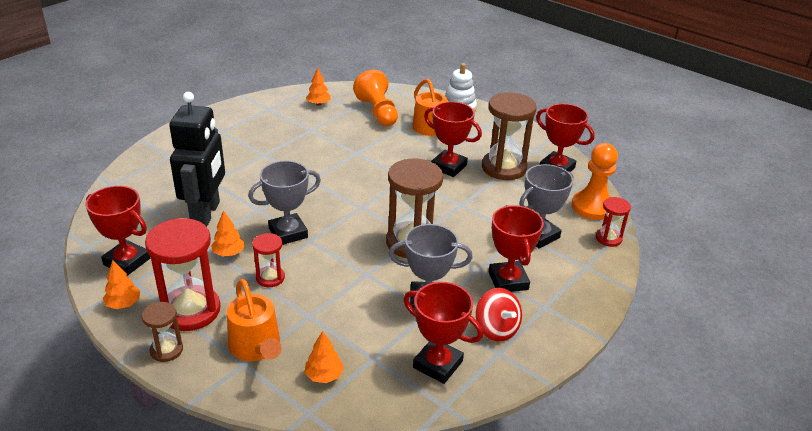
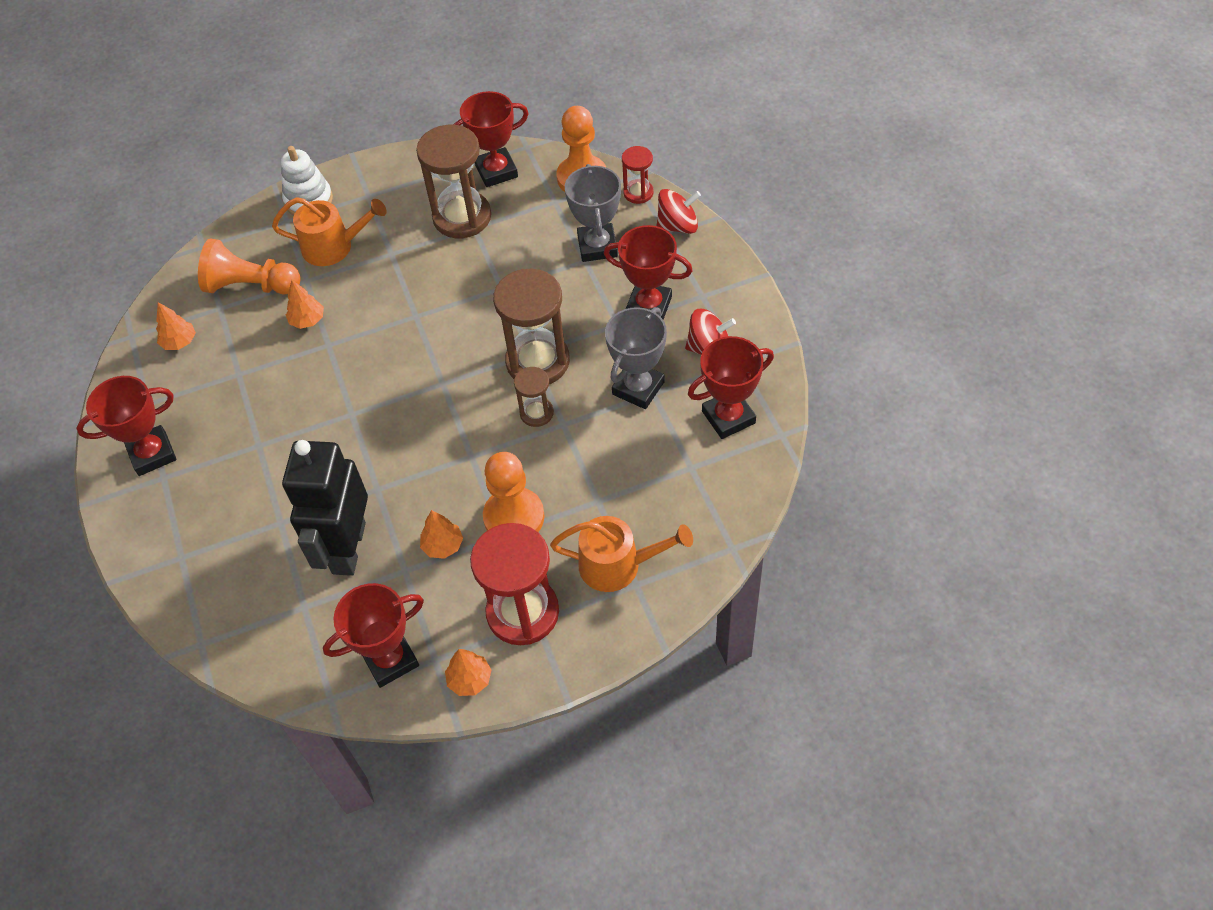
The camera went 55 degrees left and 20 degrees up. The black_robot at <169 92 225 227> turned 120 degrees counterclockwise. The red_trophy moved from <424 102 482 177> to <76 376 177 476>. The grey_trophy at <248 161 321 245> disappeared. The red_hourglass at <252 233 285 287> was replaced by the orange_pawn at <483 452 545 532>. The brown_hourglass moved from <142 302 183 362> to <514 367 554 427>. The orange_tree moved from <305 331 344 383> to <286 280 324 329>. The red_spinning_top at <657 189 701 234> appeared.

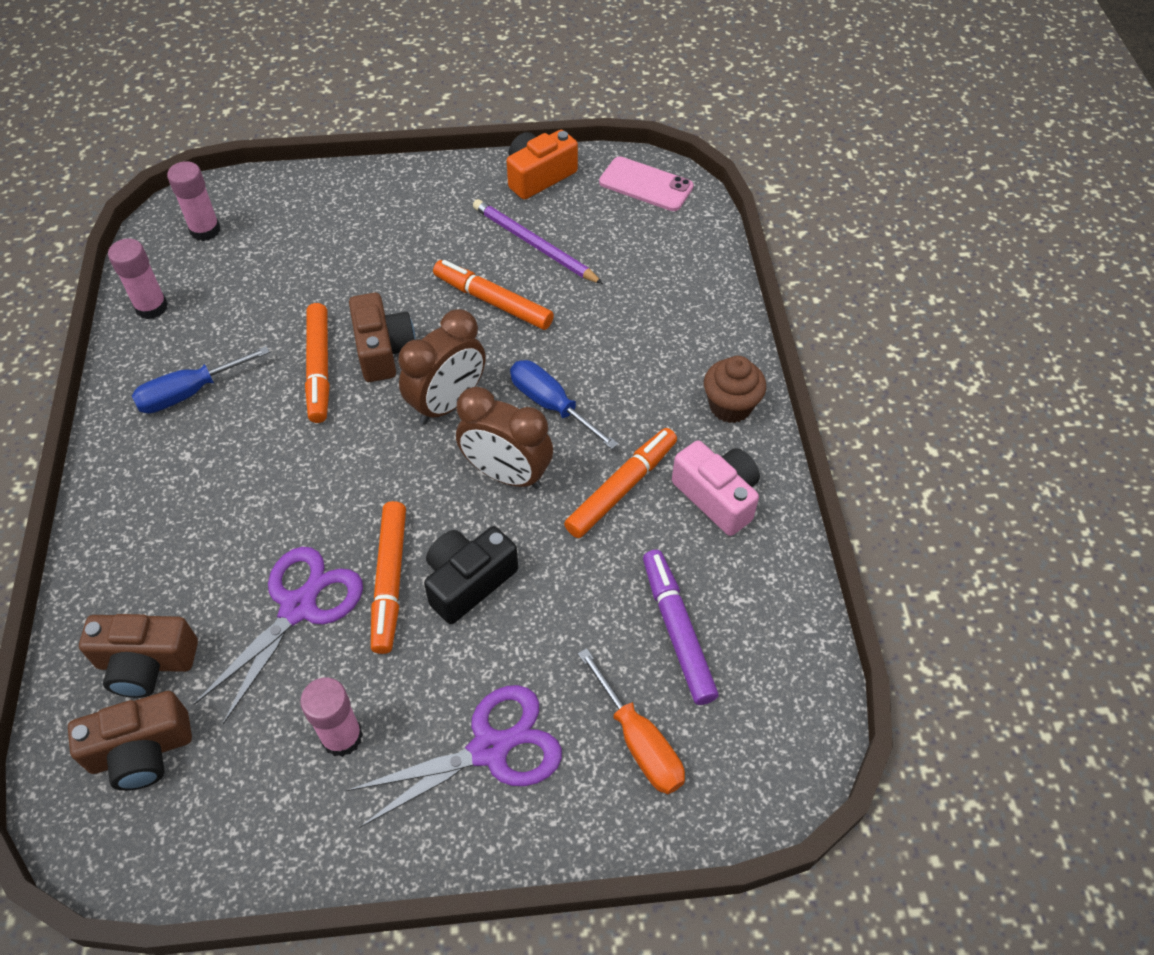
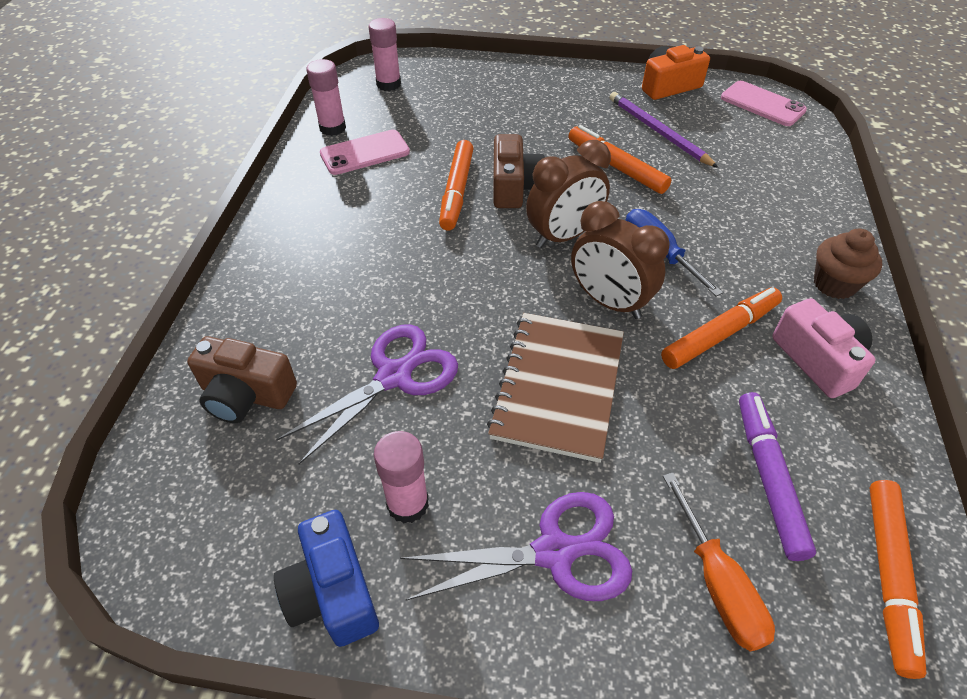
The camera went 15 degrees right and 5 degrees down. The blue_screwdriver at <132 346 270 414> disappeared. The orange_marker moved from <371 501 406 654> to <869 480 926 679>. The black_camera at <424 526 518 624> was replaced by the brown_notebook at <487 313 624 463>. The brown_camera at <68 691 192 791> disappeared. The pink_phone at <320 130 410 175> appeared. The blue_camera at <274 510 379 647> appeared.

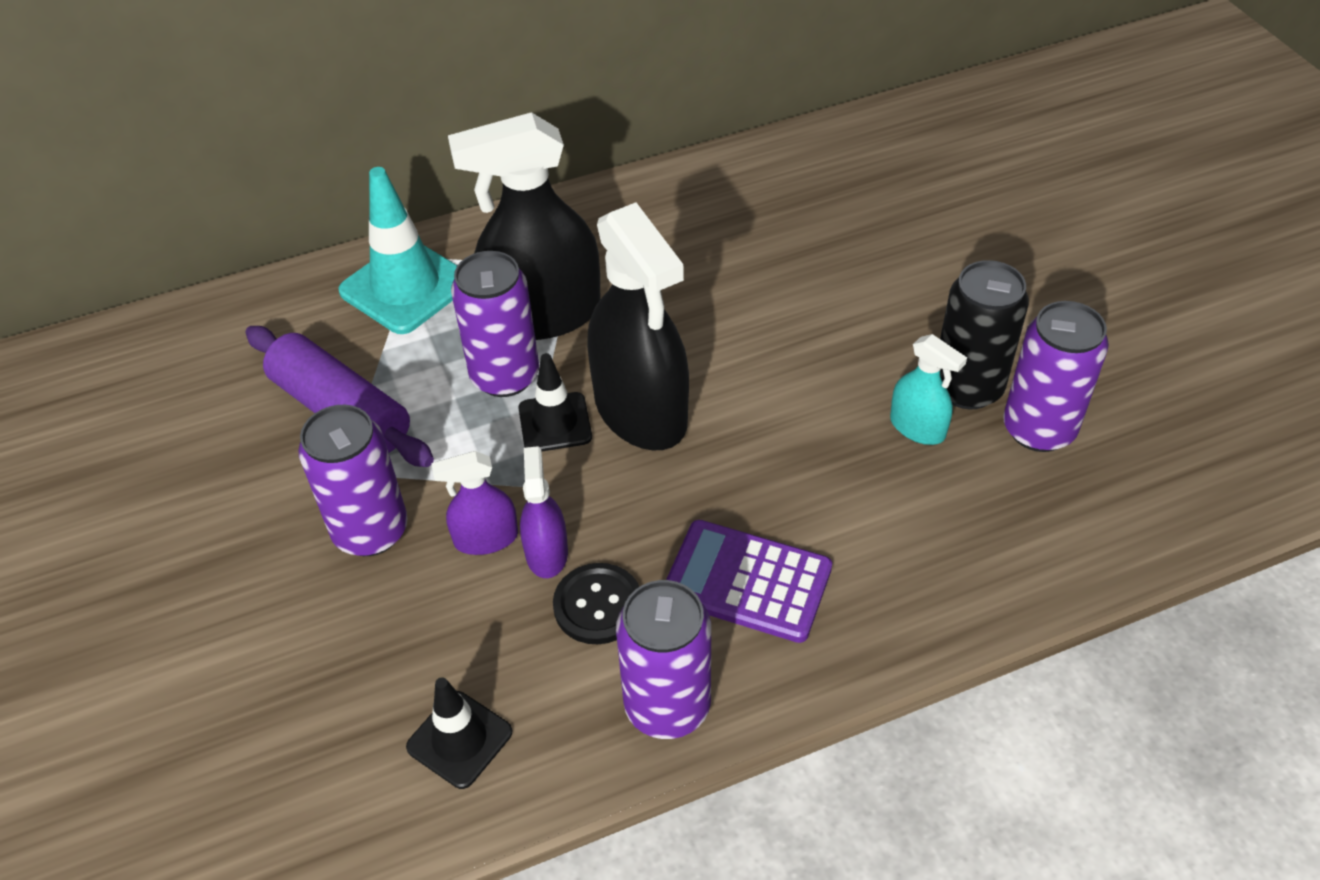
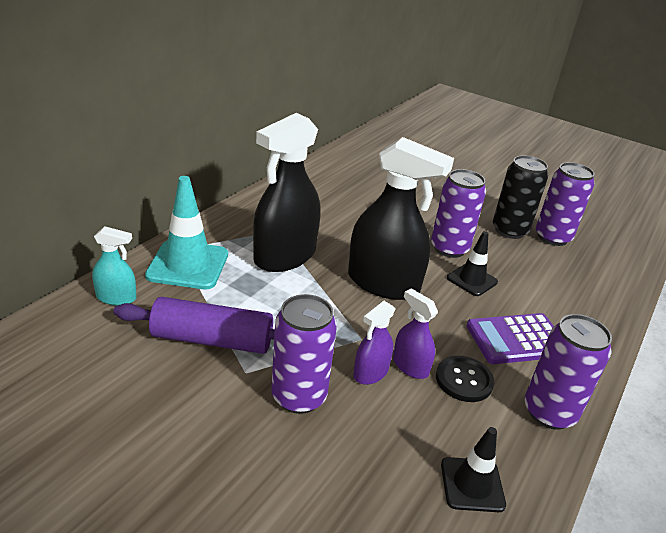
The camera went 40 degrees left and 15 degrees down. The purple_can moved from <451 251 539 397> to <431 169 486 258>. The turquoise_spray_bottle moved from <890 334 967 445> to <92 226 137 306>. The black_traffic_cone moved from <518 353 592 452> to <447 231 498 296>.

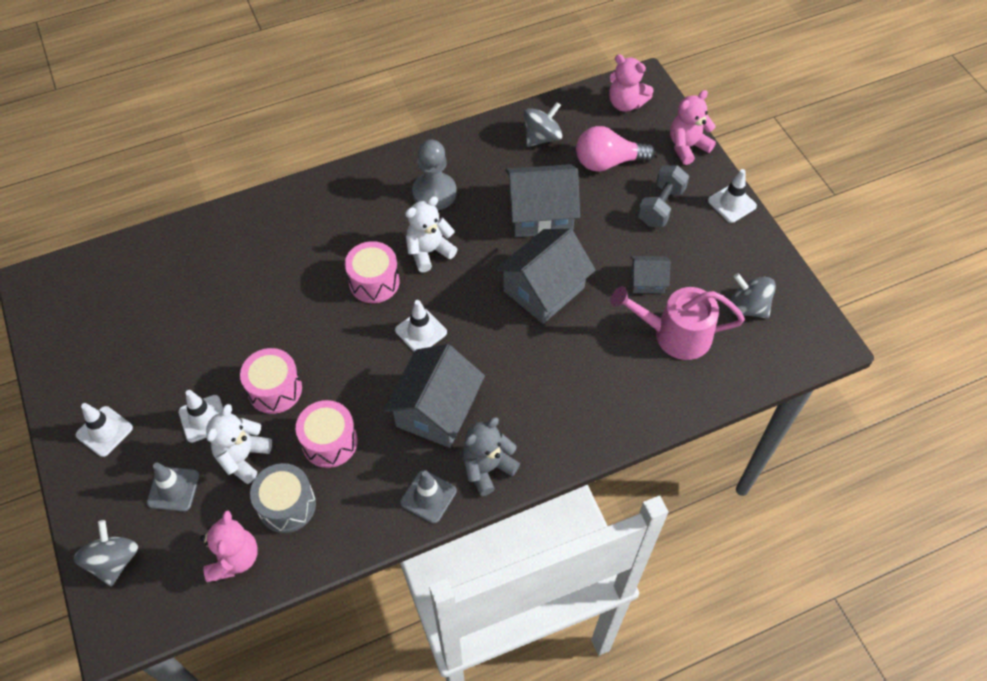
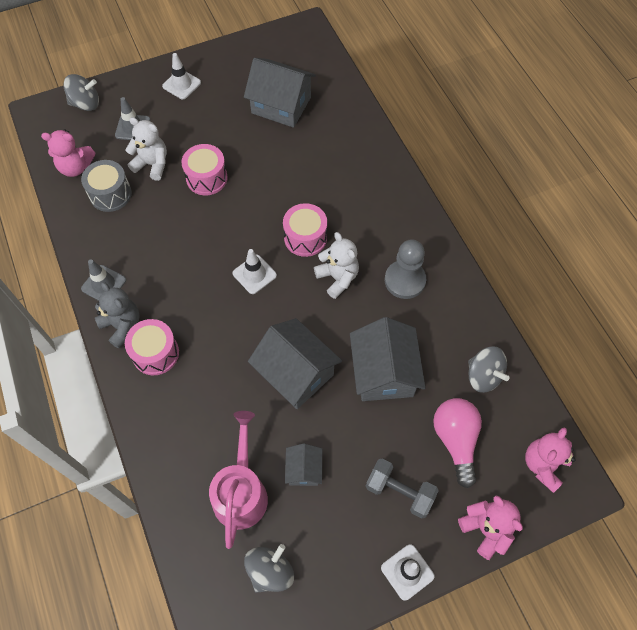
The camera went 90 degrees right and 5 degrees up. The grey_house moved from <383 344 485 448> to <244 58 316 128>. The white_traffic_cone at <178 390 223 443> disappeared. The pink_drum moved from <296 400 358 468> to <125 319 179 375>.

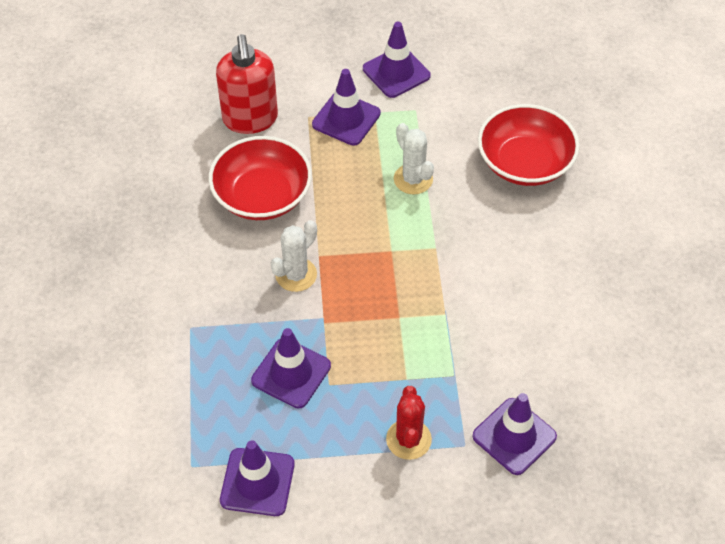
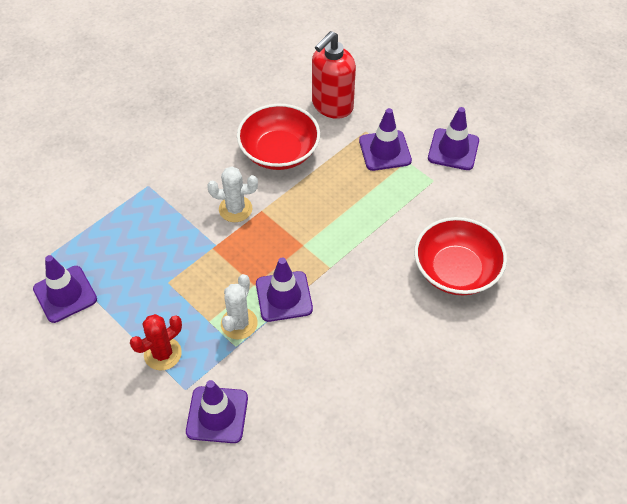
The camera went 50 degrees right and 0 degrees up. The white_cactus moved from <394 123 434 194> to <221 274 258 339>. The purple_traffic_cone moved from <251 328 331 408> to <256 258 313 322>.

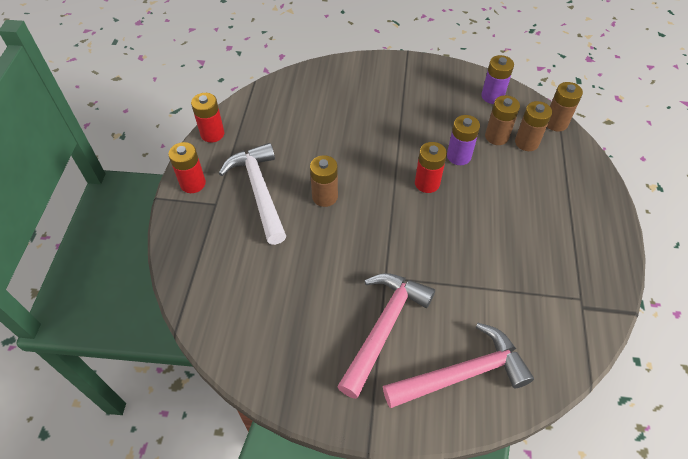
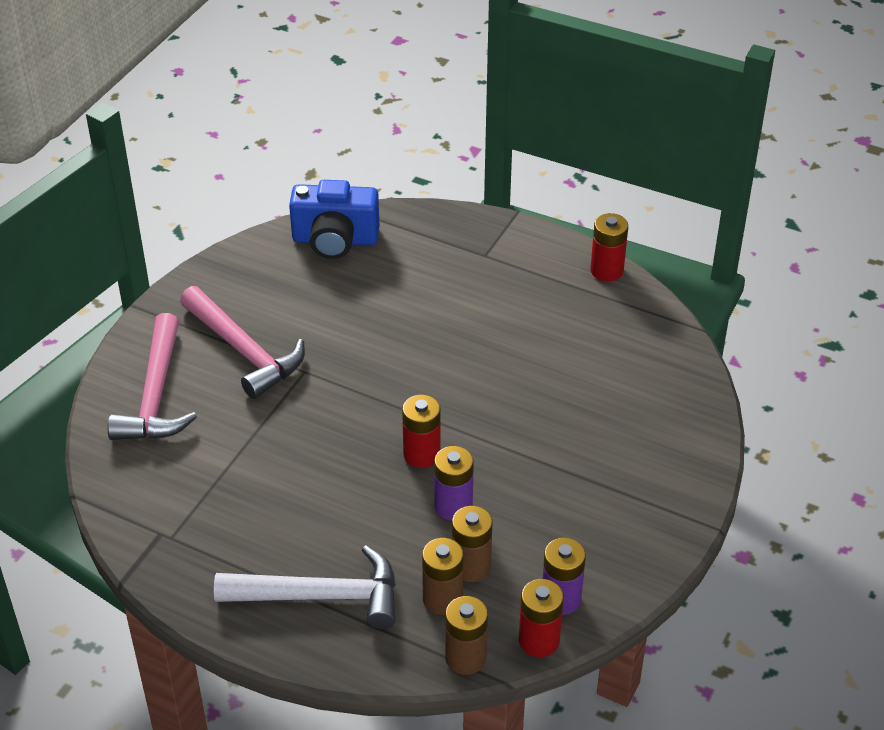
The camera went 110 degrees right and 10 degrees down. The red_battery moved from <168 142 206 193> to <519 579 564 657>. The white_hammer moved from <218 143 286 245> to <214 545 396 629>. The brown_battery at <310 155 338 207> disappeared. The blue_camera at <289 180 379 259> appeared.

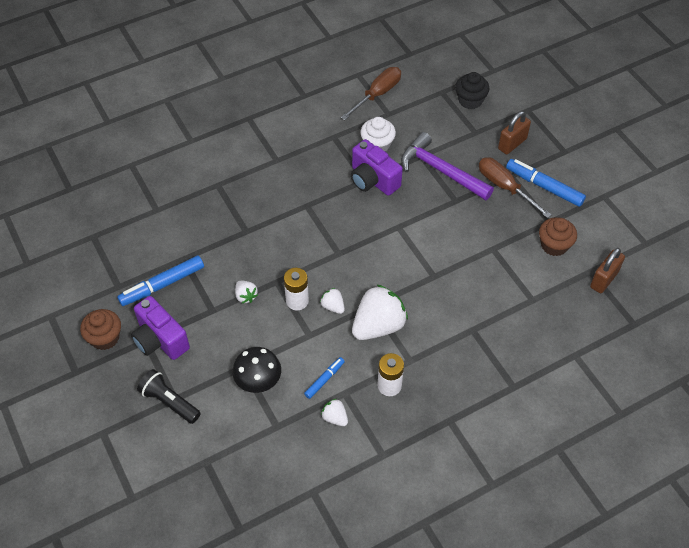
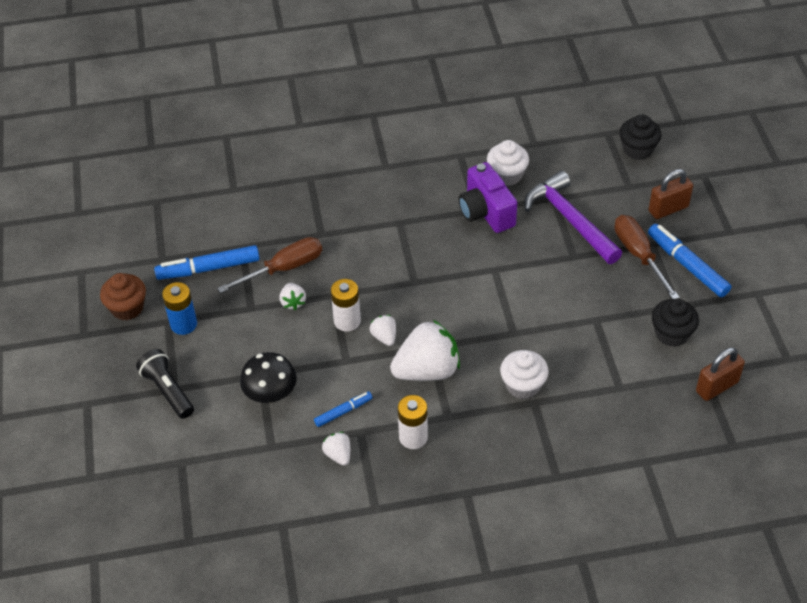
The camera went 20 degrees right and 5 degrees down. The brown_screwdriver moved from <341 67 401 120> to <217 237 322 293>. The brown_cupcake at <539 217 577 256> became the black_cupcake at <652 298 699 347>. The purple_camera at <131 296 190 360> was replaced by the blue_battery at <162 282 197 335>. The white_cupcake at <500 350 549 399> appeared.

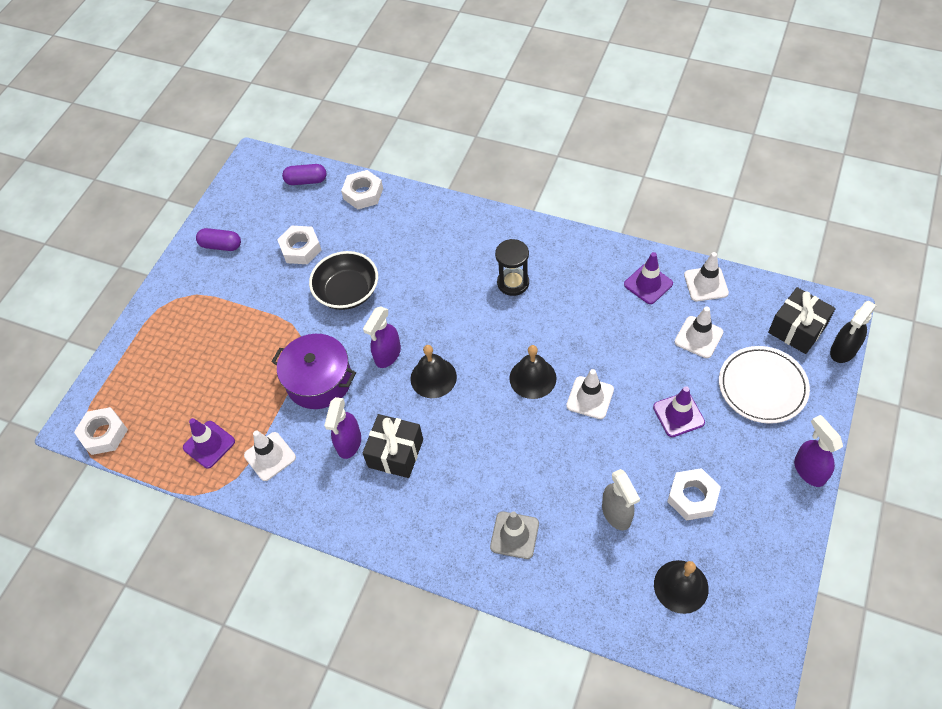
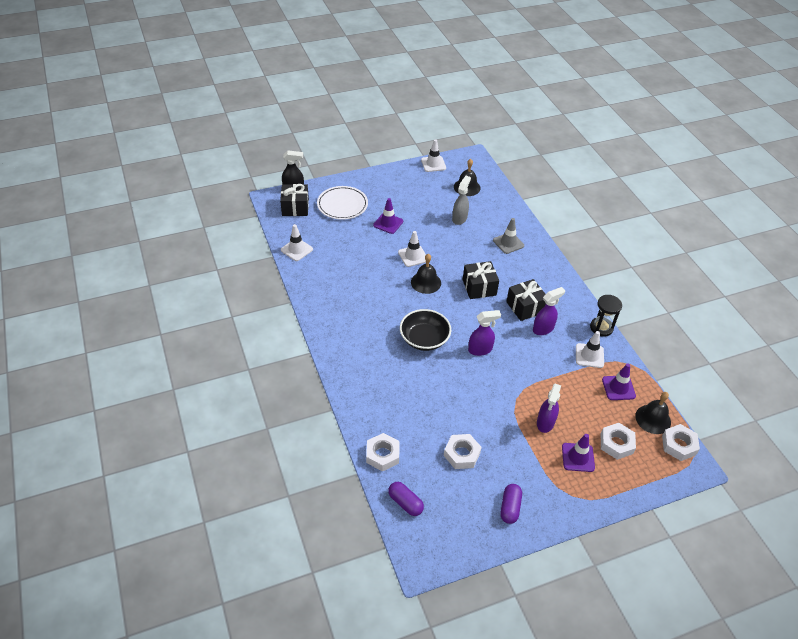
The camera went 140 degrees left and 10 degrees down. The purple_capsule at <196 228 241 251> turned 45 degrees clockwise. The black_hourglass moved from <495 239 529 296> to <590 295 622 337>. The black_bowl moved from <309 251 378 310> to <400 309 451 351>. The purple_traffic_cone moved from <624 252 673 304> to <562 434 595 472>. The white_traffic_cone moved from <675 307 723 358> to <421 139 446 172>. The purple_pot at <272 334 356 409> disappeared. The black_bell moved from <410 345 457 398> to <635 392 671 434>. The purple_spray_bottle moved from <794 415 843 487> to <537 384 561 433>. The white_nut moved from <667 468 721 521> to <601 423 636 460>. The black_gift at <463 261 499 299> appeared.

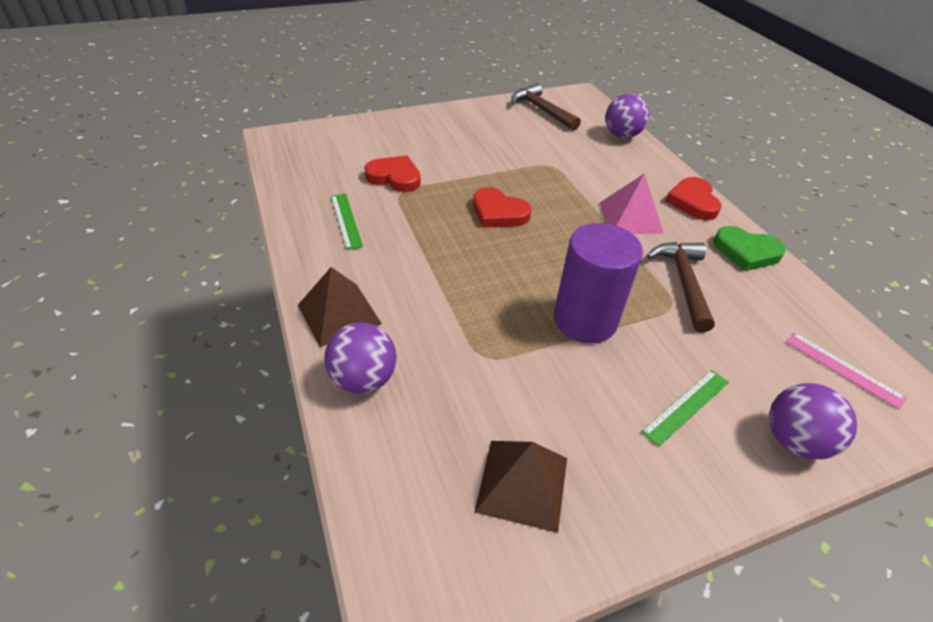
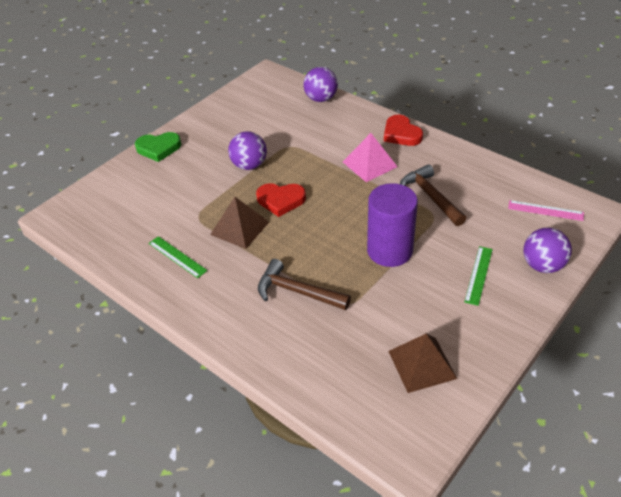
The camera went 25 degrees left and 0 degrees up. The brown_hammer moved from <511 83 581 131> to <258 259 351 310>. The red_heart at <364 155 421 192> disappeared. The green_heart moved from <713 226 786 271> to <135 132 181 162>. The brown_pyramid moved from <298 267 382 347> to <210 197 269 249>. The purple_ball moved from <324 322 397 394> to <228 132 267 170>.

